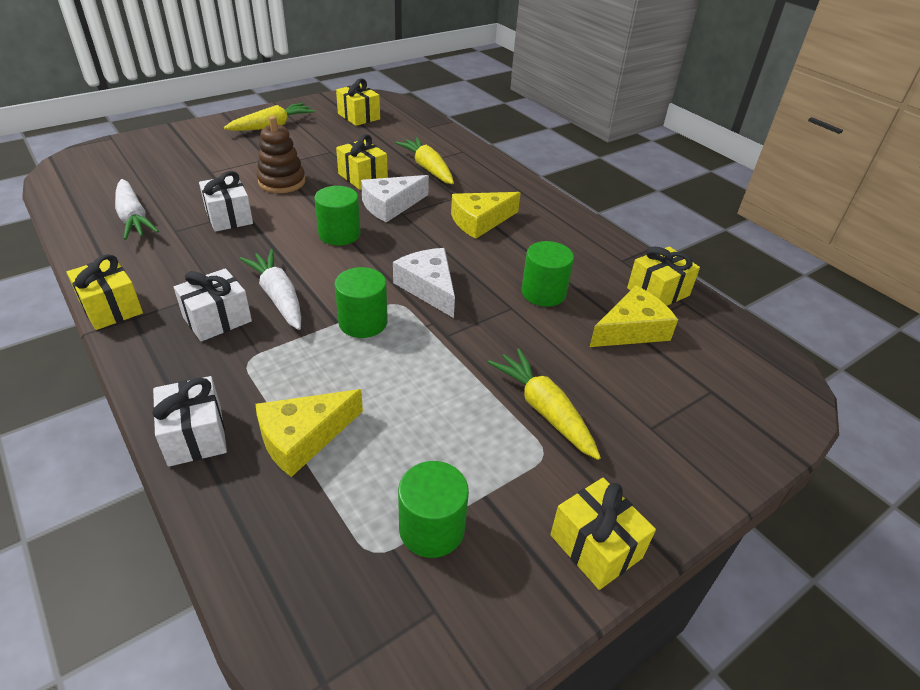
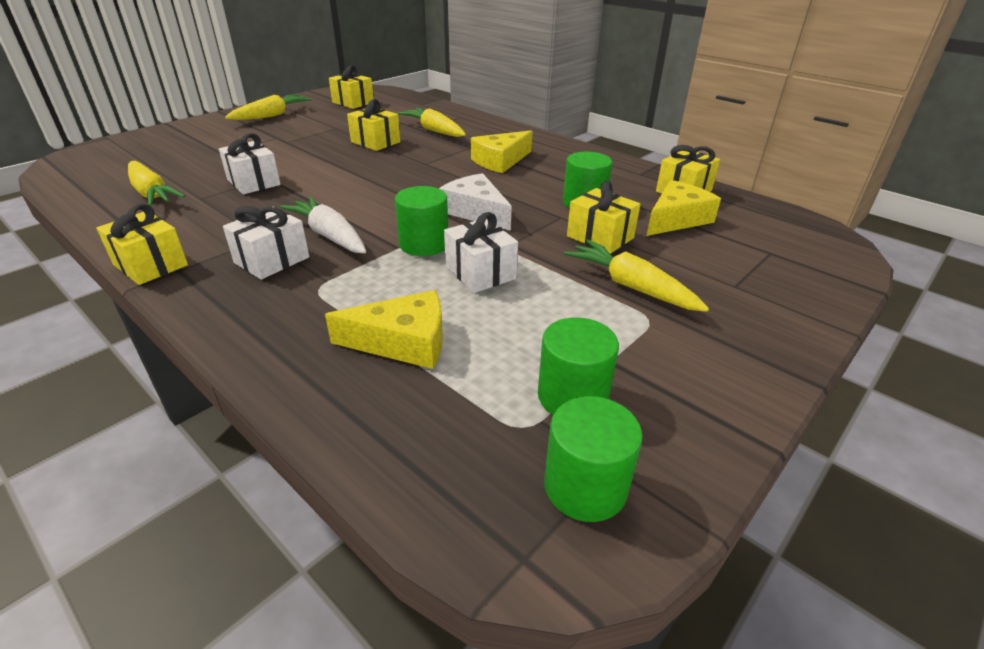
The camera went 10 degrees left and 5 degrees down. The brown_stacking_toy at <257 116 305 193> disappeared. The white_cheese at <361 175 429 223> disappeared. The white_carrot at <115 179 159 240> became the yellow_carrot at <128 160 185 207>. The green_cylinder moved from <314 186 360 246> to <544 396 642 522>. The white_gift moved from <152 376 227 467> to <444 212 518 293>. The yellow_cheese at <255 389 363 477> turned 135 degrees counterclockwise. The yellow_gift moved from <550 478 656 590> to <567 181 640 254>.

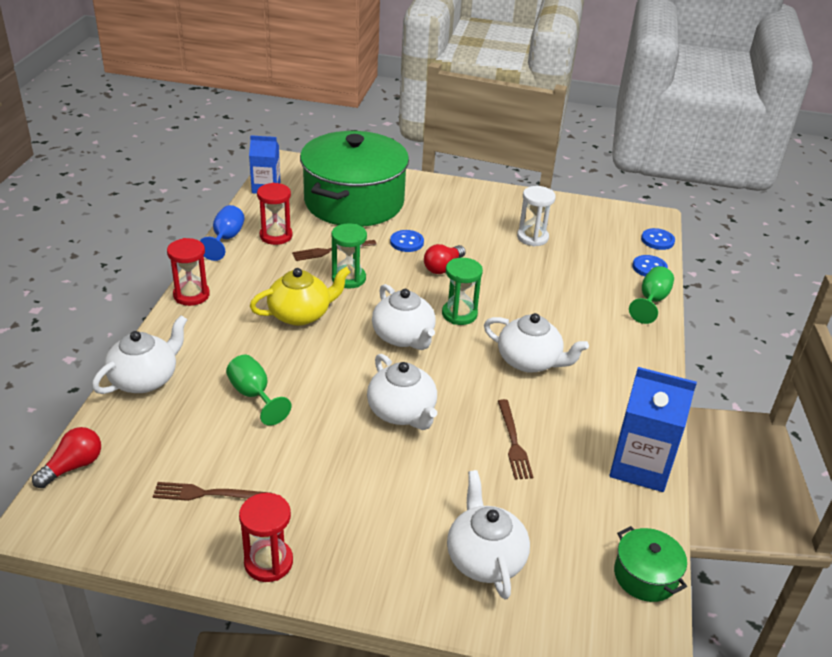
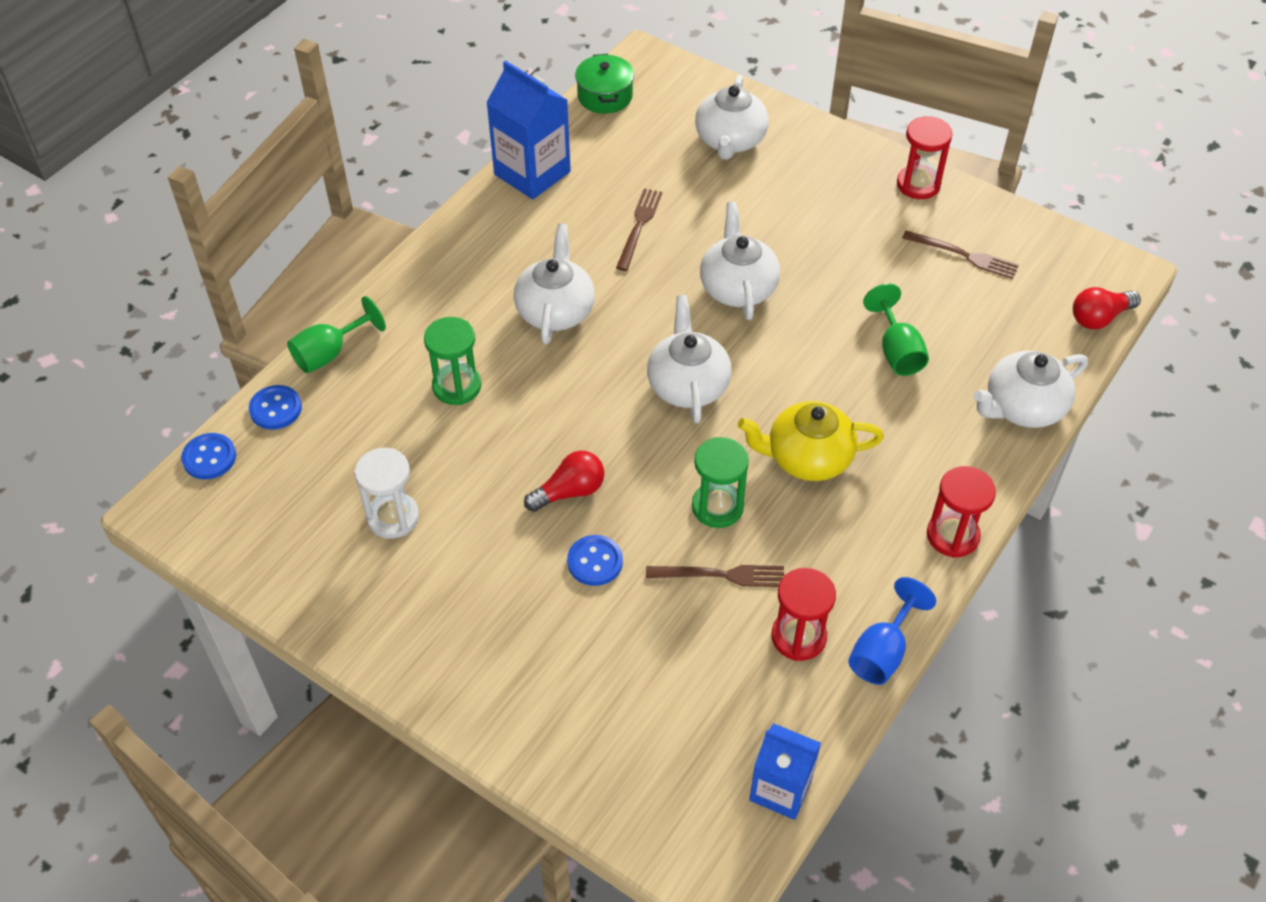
The camera went 155 degrees left and 15 degrees up. The green_pot at <300 131 409 227> disappeared. The green_hourglass moved from <442 258 483 325> to <424 317 481 405>. The white_teapot at <484 313 589 373> turned 45 degrees clockwise.

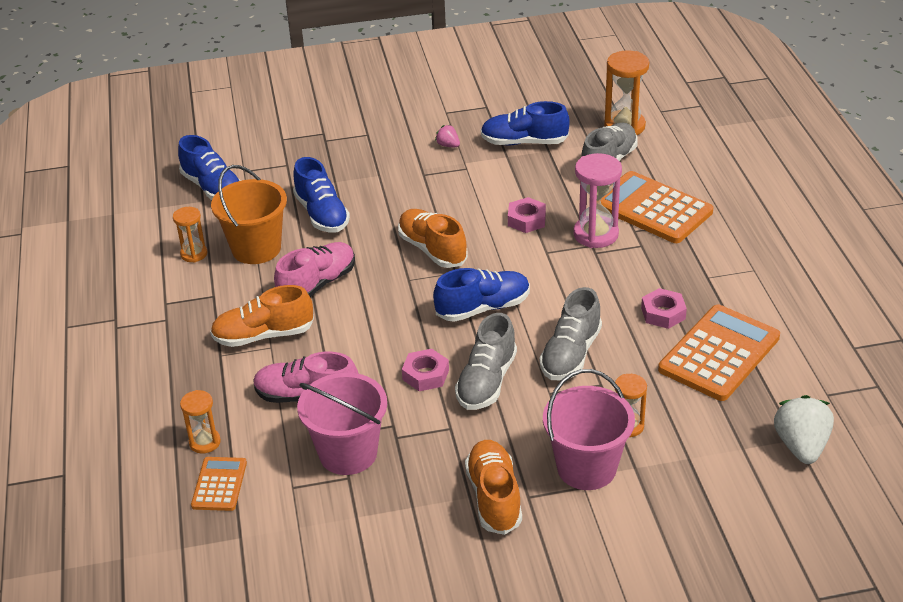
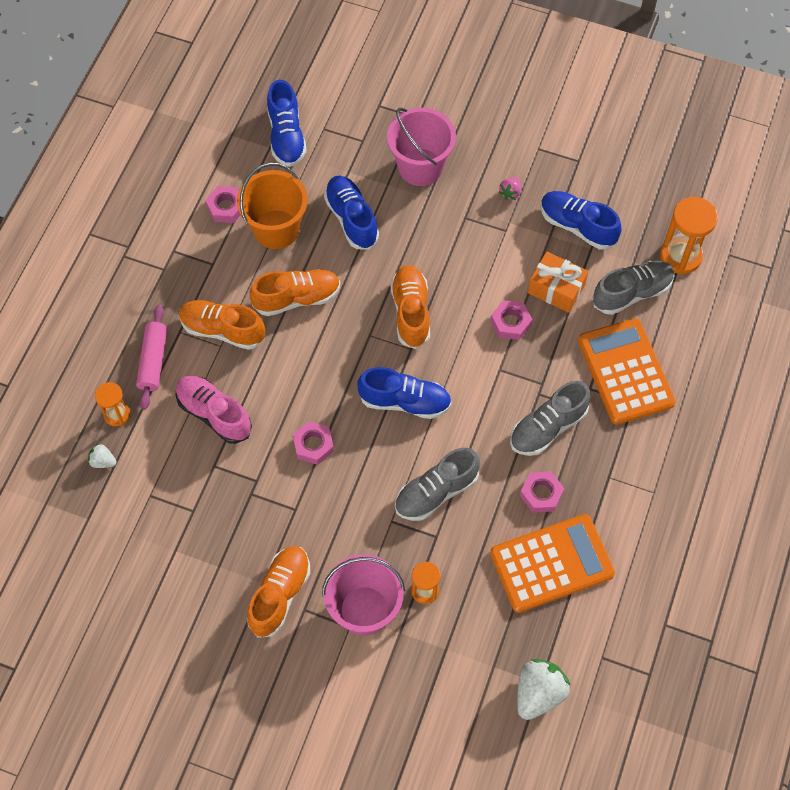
The camera went 30 degrees right and 25 degrees up. The pink_strawberry at <435 125 460 147> turned 135 degrees counterclockwise. The pink_hourglass at <573 153 622 248> disappeared. The blue_shoe at <293 157 350 233> turned 150 degrees clockwise. The orange_hourglass at <173 207 208 263> was replaced by the pink_nut at <205 186 240 223>. The pink_shoe at <274 242 355 297> became the orange_shoe at <250 269 340 316>. The grey_shoe moved from <455 313 517 410> to <510 381 591 456>. The pink_bucket moved from <297 373 387 475> to <387 108 456 186>. The orange_calculator at <191 457 247 511> was replaced by the white_strawberry at <88 443 117 468>. The orange_gift at <528 252 589 313> appeared. The pink_rolling_pin at <136 305 167 410> appeared.

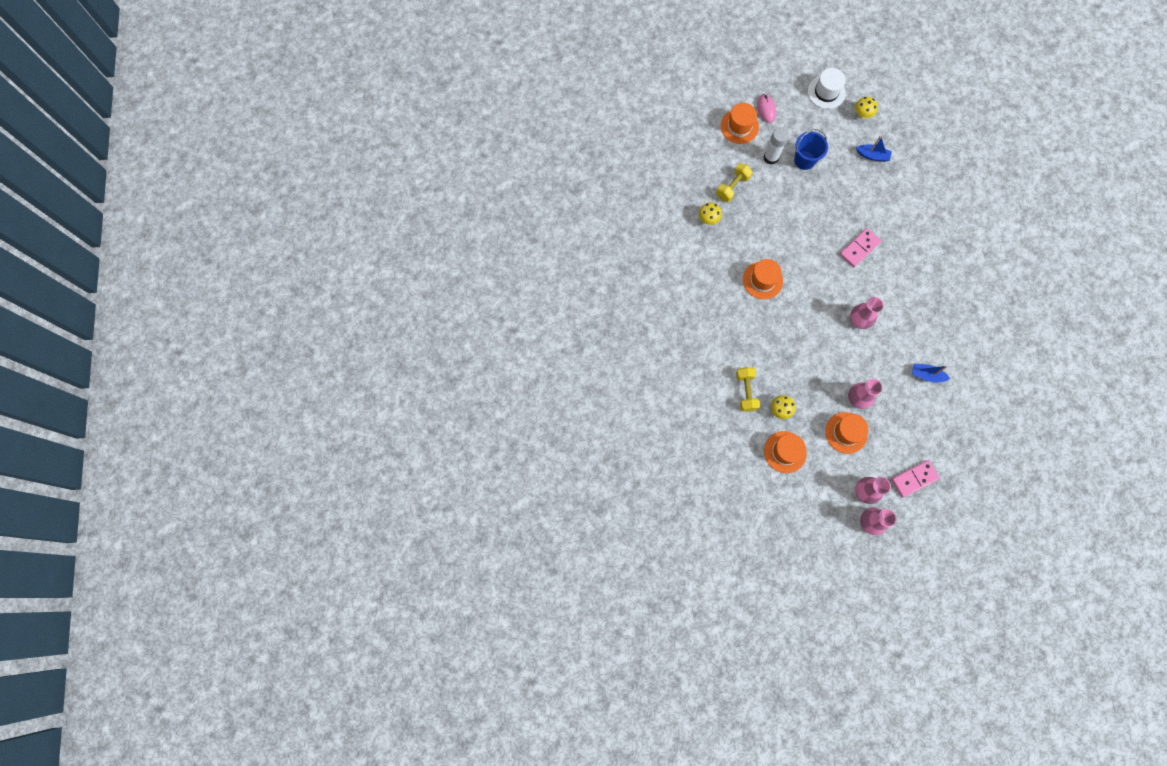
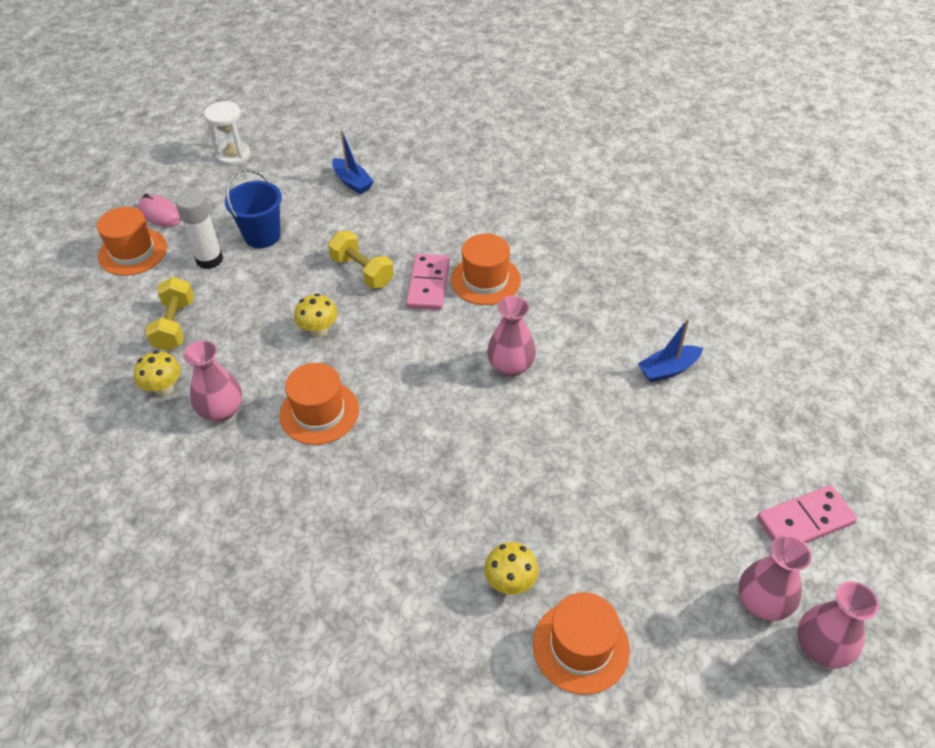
The camera went 40 degrees left and 25 degrees down. The white_hat at <808 68 846 109> was replaced by the white_hourglass at <204 101 250 166>. The yellow_mushroom moved from <855 97 878 119> to <294 294 337 338>. The blue_boat at <856 136 892 162> turned 75 degrees clockwise. The yellow_dumbbell moved from <736 367 760 412> to <328 231 394 289>. The pink_vase moved from <848 379 882 409> to <183 340 242 422>. The orange_hat moved from <825 412 868 454> to <451 234 521 305>. The pink_domino at <891 460 940 498> turned 45 degrees clockwise.

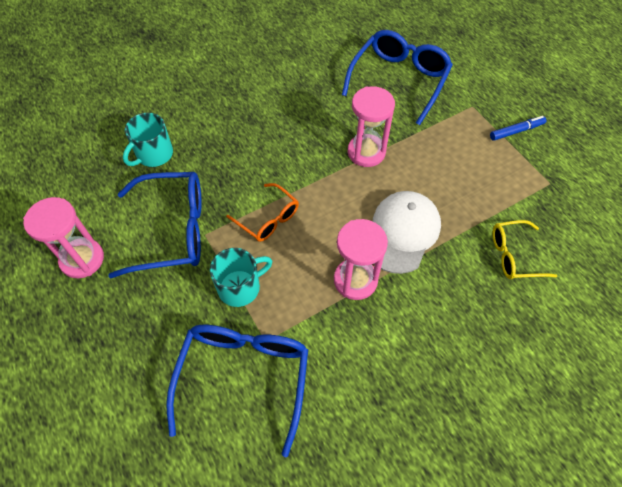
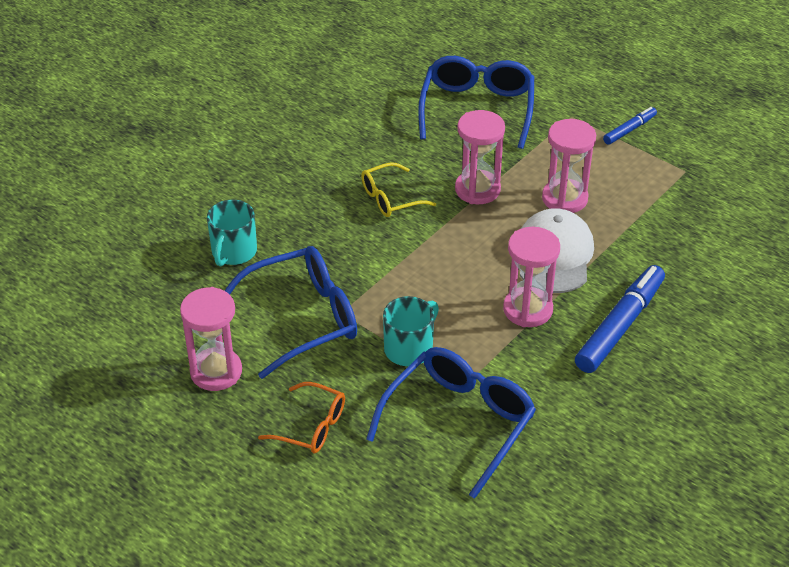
The camera went 20 degrees left and 15 degrees down. The orange_glasses moved from <226 183 299 242> to <258 382 345 453>. The yellow_glasses moved from <493 220 557 279> to <361 162 436 217>. The blue_glasses at <166 325 308 457> turned 45 degrees clockwise. The pink_hourglass at <542 119 596 213> appeared. The blue_marker at <575 265 665 373> appeared.

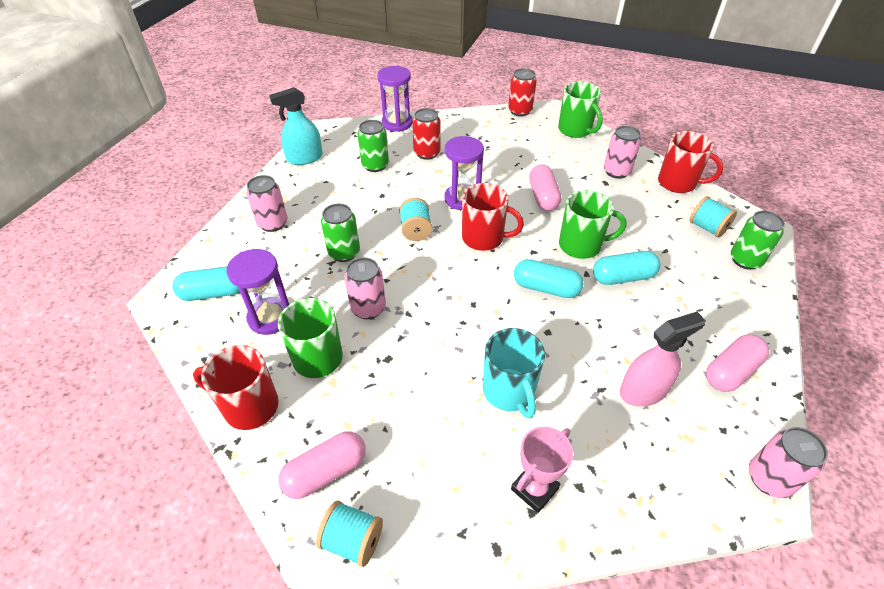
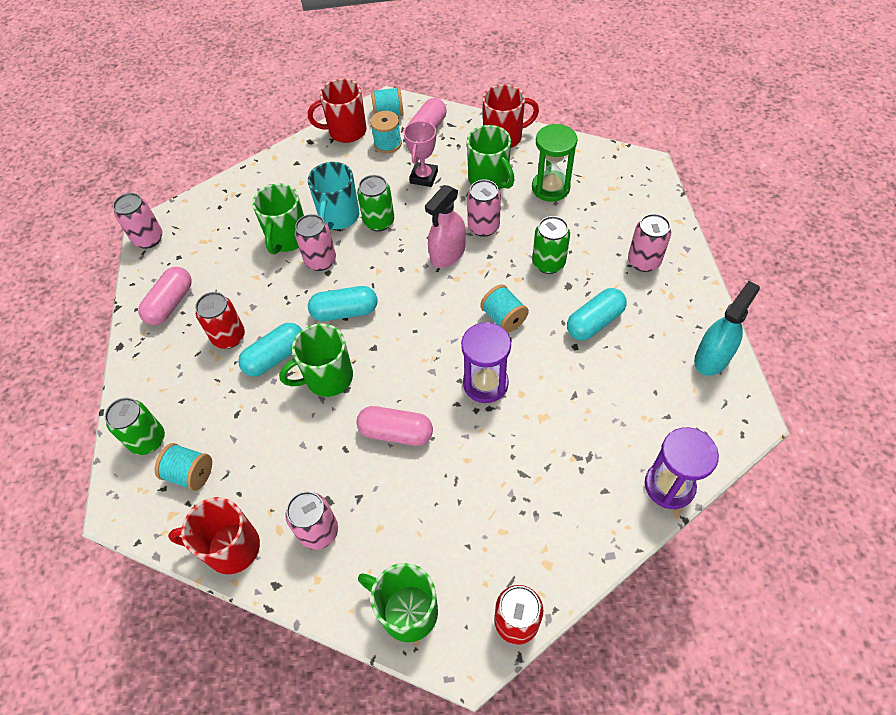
The camera went 155 degrees right and 10 degrees up. The red_can moved from <412 108 441 160> to <195 292 245 349>. The green_can moved from <357 120 389 172> to <357 175 394 232>. The pink_capsule at <529 164 561 211> turned 45 degrees counterclockwise. The red_mug moved from <462 183 524 251> to <308 78 366 143>. The purple_hourglass at <226 249 290 335> became the green_hourglass at <532 124 577 202>. The turquoise_capsule moved from <172 266 240 301> to <567 288 627 340>. The pink_spray_bottle moved from <620 312 706 407> to <425 185 466 268>. The turquoise_mug at <483 328 545 418> turned 120 degrees counterclockwise. The pink_trophy moved from <511 427 573 513> to <404 120 438 187>. The turquoise_spool at <370 111 402 153> appeared. The green_mug at <252 184 304 255> appeared. The pink_can at <295 214 336 271> appeared.

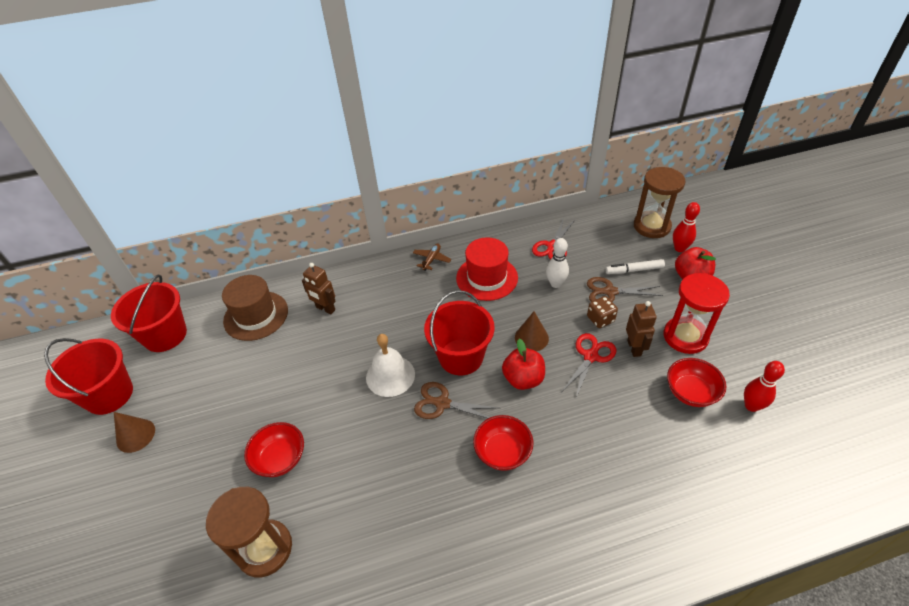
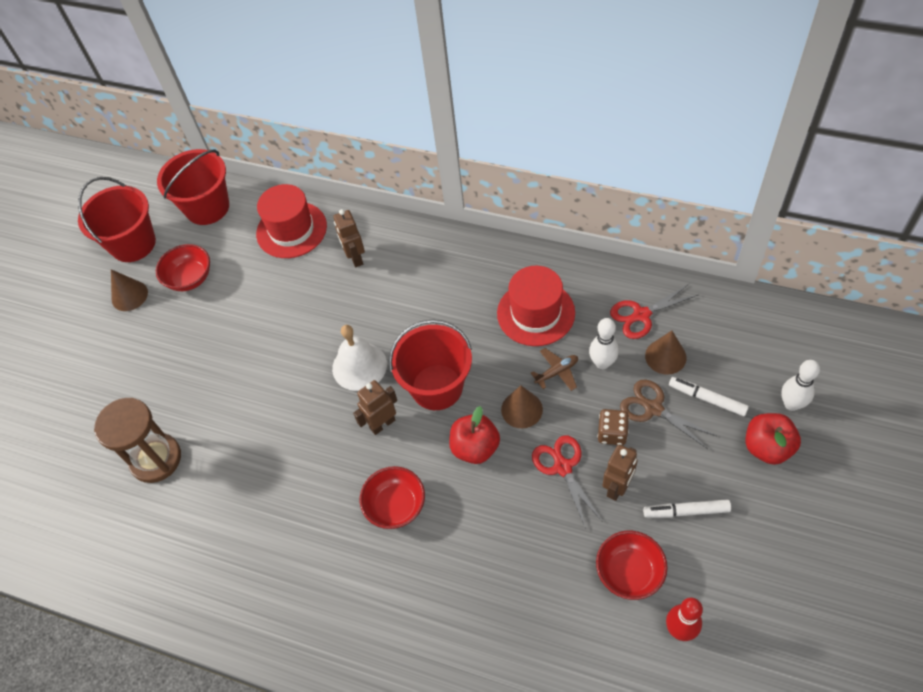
The camera went 40 degrees right and 10 degrees up. The brown_hourglass at <634 167 685 238> disappeared. The red_bowling_pin at <673 202 700 252> became the white_bowling_pin at <781 360 820 411>. The brown_plane moved from <413 244 451 271> to <531 348 578 391>. The red_hourglass at <664 273 730 354> was replaced by the white_marker at <643 499 731 518>. The brown_hat at <222 275 288 341> became the red_hat at <256 184 327 258>. The red_scissors at <562 333 616 397> turned 90 degrees counterclockwise. The brown_scissors at <414 382 499 419> was replaced by the brown_robot at <353 380 397 435>. The red_bowl moved from <244 422 304 477> to <156 244 210 291>. The brown_cone at <645 330 687 375> appeared.

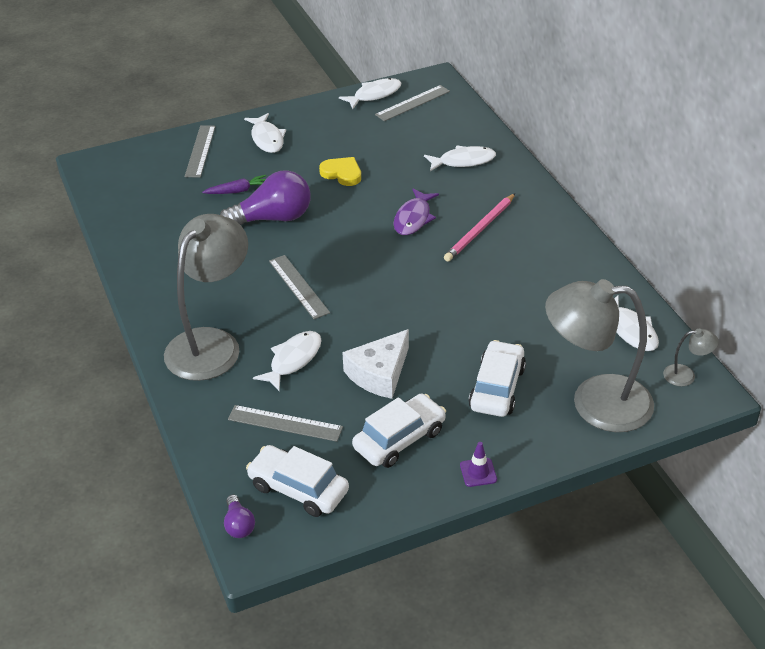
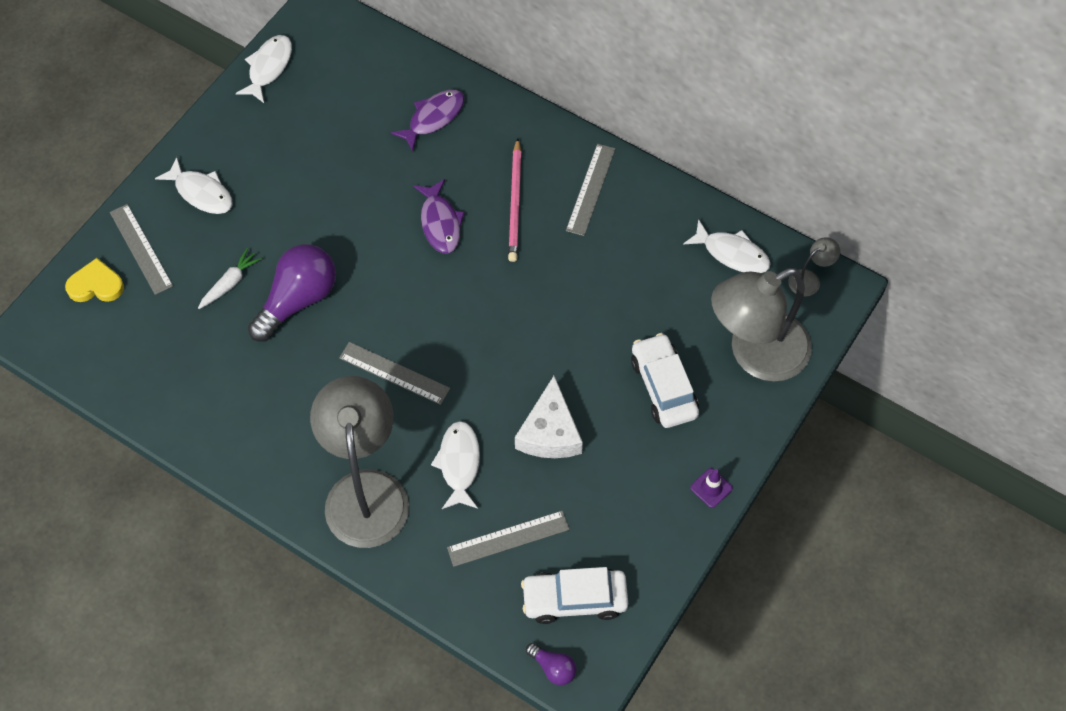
The camera went 35 degrees left and 20 degrees up. The grey_ruler moved from <375 85 450 121> to <566 144 615 236>. The white_fish at <424 146 496 171> became the purple_fish at <391 90 464 152>. The yellow_heart moved from <319 157 361 186> to <65 258 124 302>. The purple_carrot at <202 175 266 194> became the white_carrot at <198 248 262 309>. The white_car at <352 393 446 468> disappeared.

